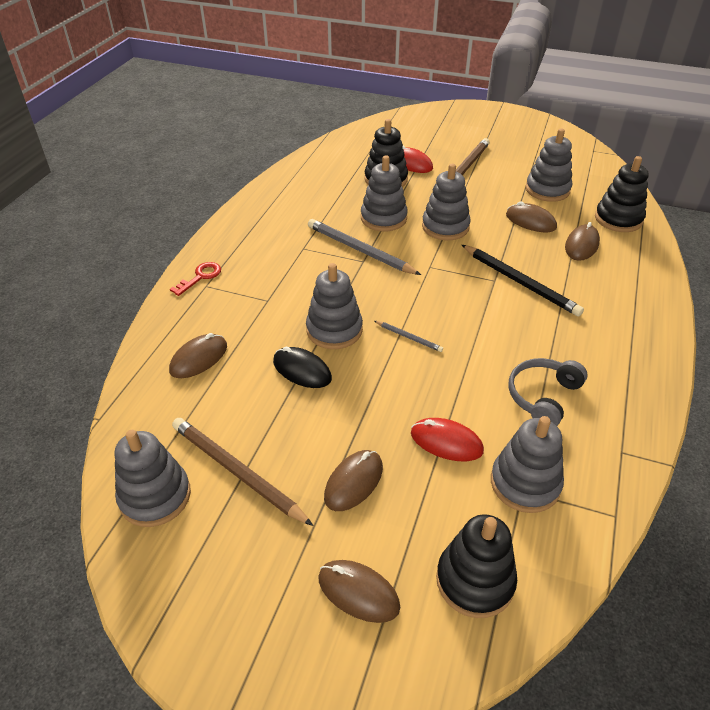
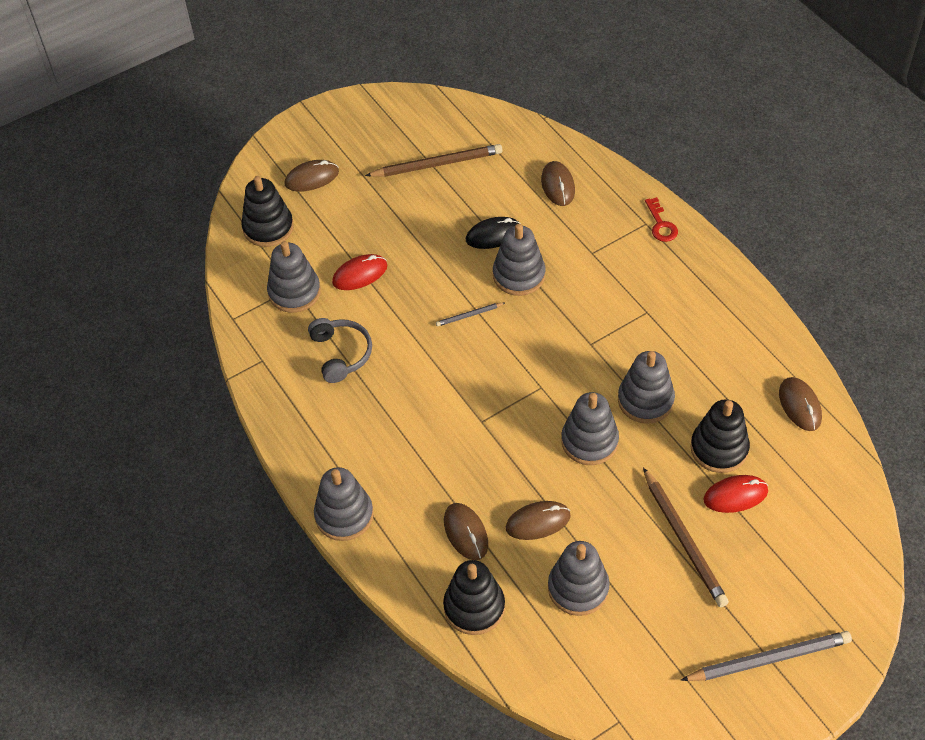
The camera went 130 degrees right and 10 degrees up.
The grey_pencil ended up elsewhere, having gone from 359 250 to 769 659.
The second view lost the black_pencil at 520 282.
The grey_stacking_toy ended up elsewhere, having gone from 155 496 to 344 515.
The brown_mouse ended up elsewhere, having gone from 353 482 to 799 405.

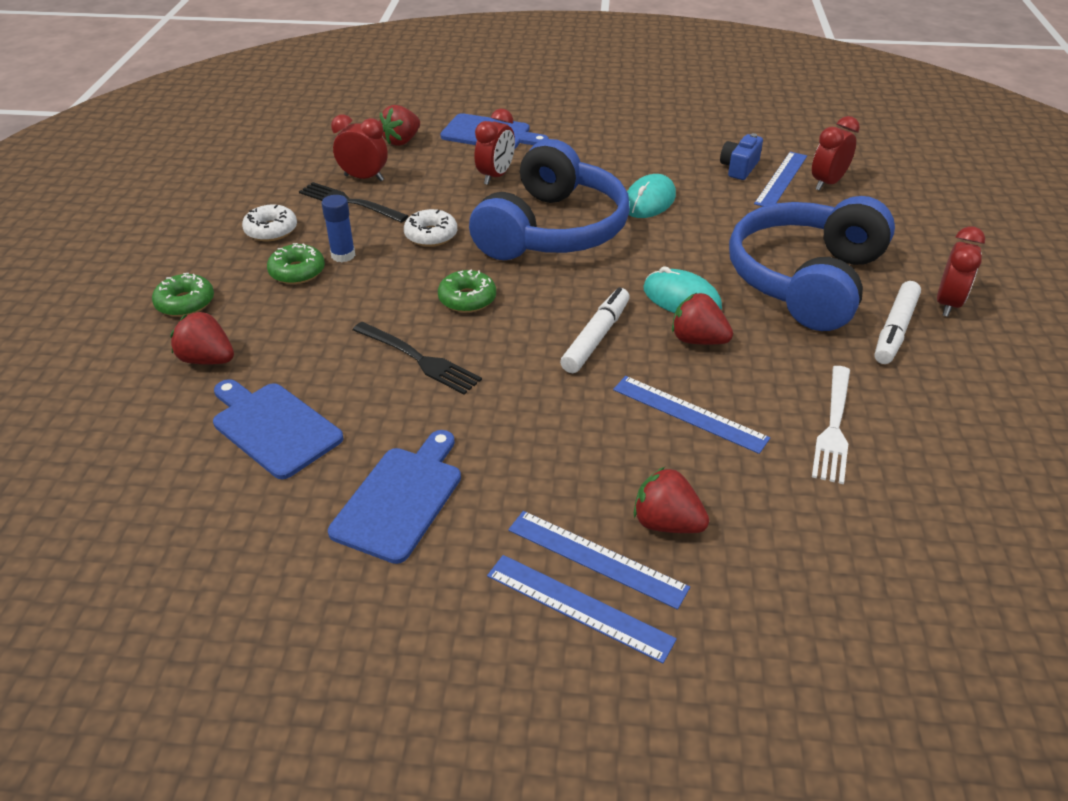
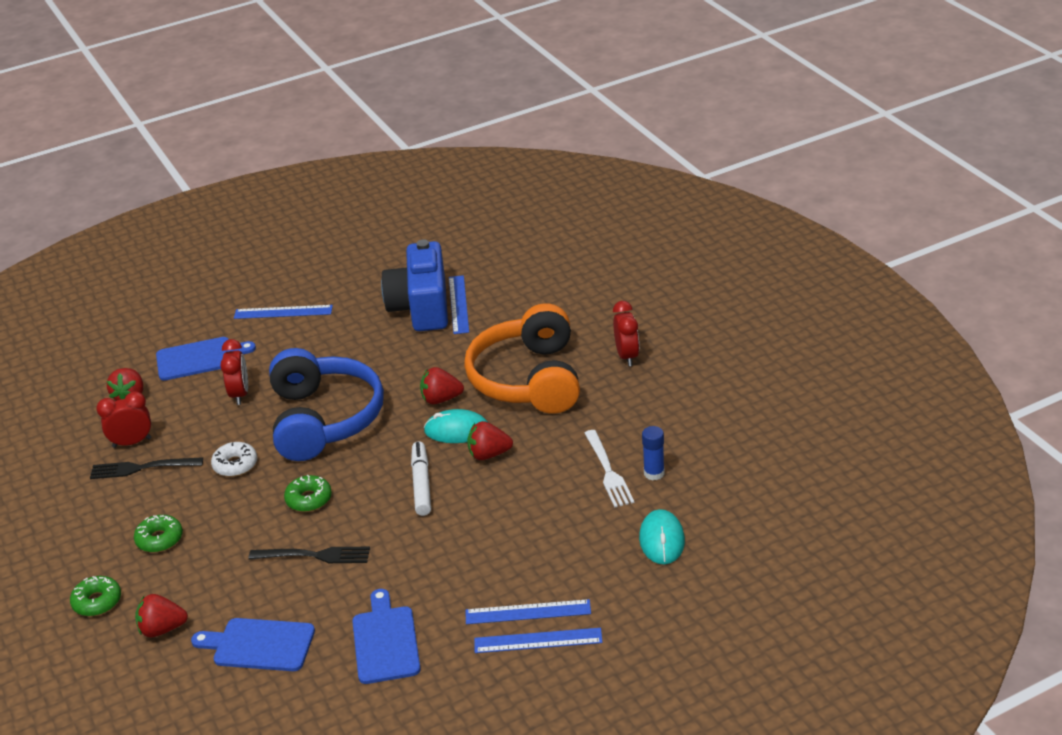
The camera went 30 degrees left and 5 degrees down.
The second view lost the red_clock at 827 183.
The size of the blue_camera at 739 168 changed by a factor of 2.21.
The turquoise_mouse ended up elsewhere, having gone from 649 201 to 662 540.
The blue_glue_stick ended up elsewhere, having gone from 343 255 to 654 473.
What was the blue_headphones at 805 280 turned into the orange_headphones at 528 379.
The second view lost the white_donut at 271 230.
The second view lost the white_marker at 894 330.
The blue_ruler ended up elsewhere, having gone from 689 413 to 283 312.
The red_strawberry ended up elsewhere, having gone from 666 523 to 441 399.

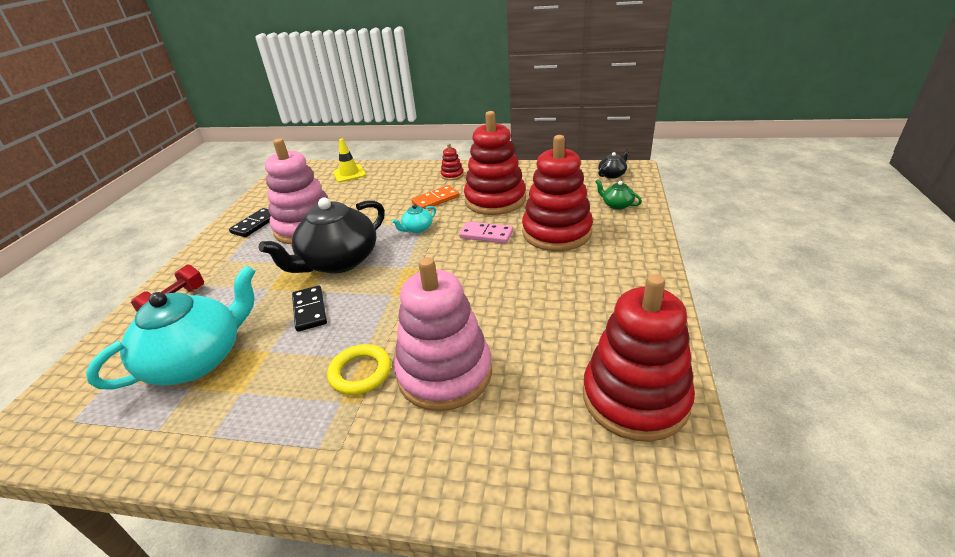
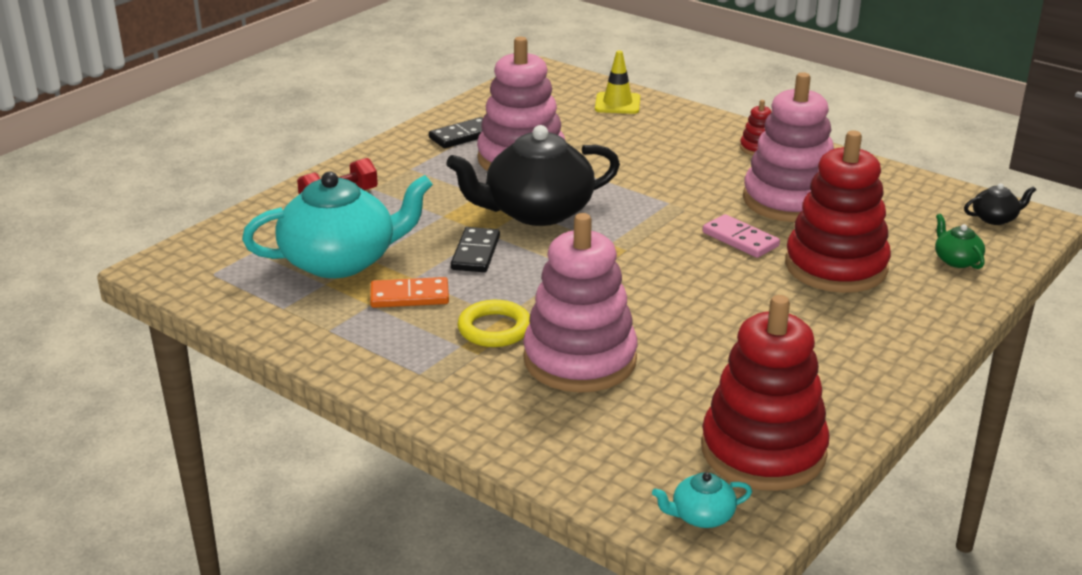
The camera went 25 degrees right and 5 degrees down.
What was the red_stacking_toy at 495 200 turned into the pink_stacking_toy at 789 200.
The orange_domino ended up elsewhere, having gone from 435 200 to 409 296.
The turquoise_teapot ended up elsewhere, having gone from 417 229 to 701 516.

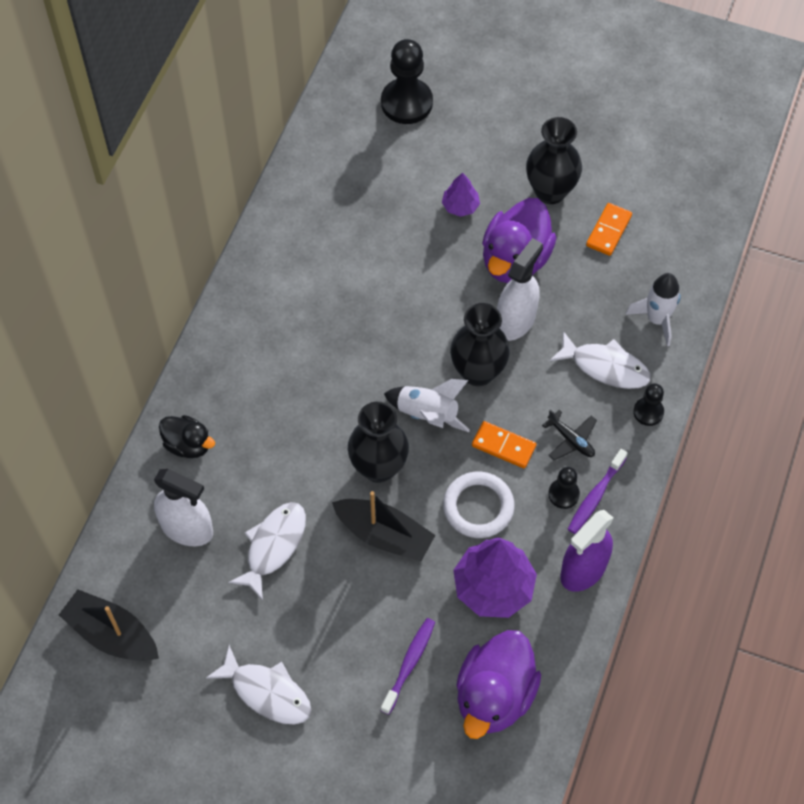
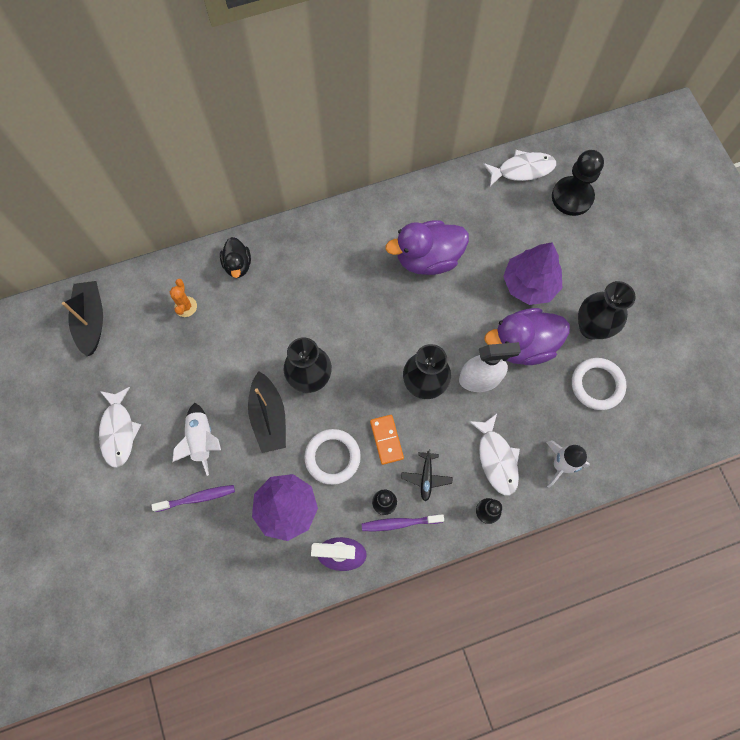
The camera went 50 degrees right and 10 degrees up.
The size of the purple_tree at 460 206 changed by a factor of 1.91.
Where the orange_domino stood at 608 231, the white_ring came to stand at 597 385.
The white_rocket ended up elsewhere, having gone from 427 414 to 202 440.
Where the white_spray_bottle stood at 187 528, the orange_cactus came to stand at 186 306.
The white_fish ended up elsewhere, having gone from 273 546 to 522 170.
The purple_duck ended up elsewhere, having gone from 494 696 to 428 258.

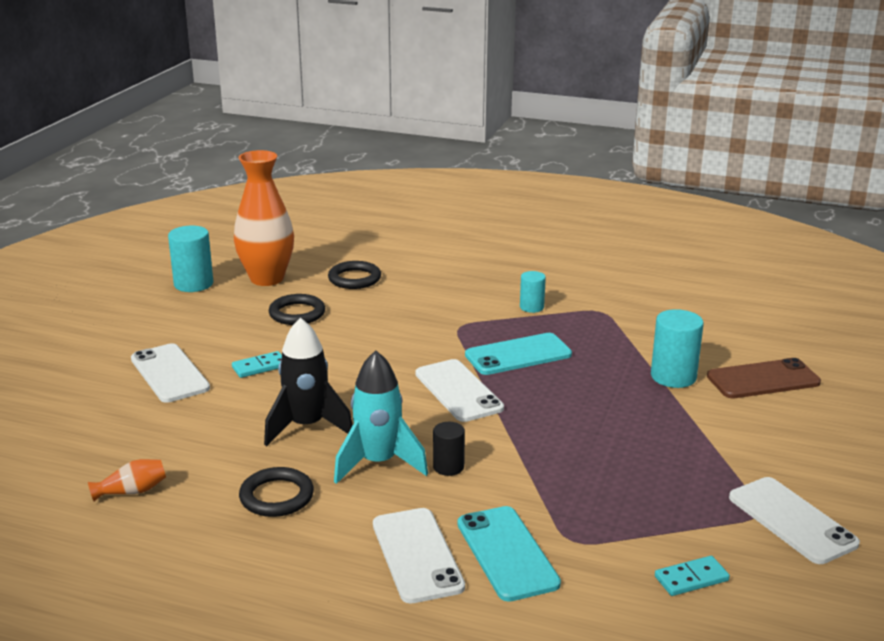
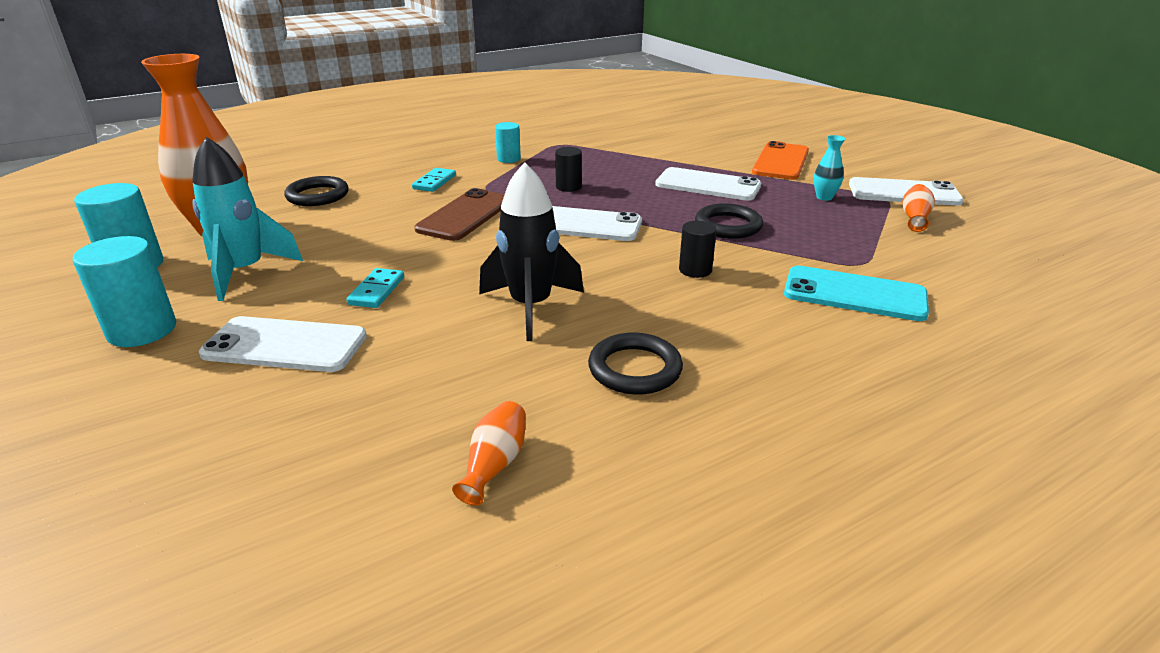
The camera went 50 degrees left and 5 degrees up.
The black_ring ended up elsewhere, having gone from 297 313 to 728 226.
The turquoise_cylinder ended up elsewhere, having gone from 673 377 to 142 330.
Where the turquoise_phone stood at 518 355, the black_cylinder came to stand at 568 187.
The turquoise_rocket ended up elsewhere, having gone from 378 463 to 245 272.
The brown_phone ended up elsewhere, having gone from 763 379 to 465 215.
The white_phone ended up elsewhere, having gone from 417 555 to 708 185.
The turquoise_domino ended up elsewhere, having gone from 691 579 to 434 182.
The second view gained the turquoise_vase at 824 197.
The second view gained the orange_phone at 780 162.
The second view gained the orange_vase at 914 218.

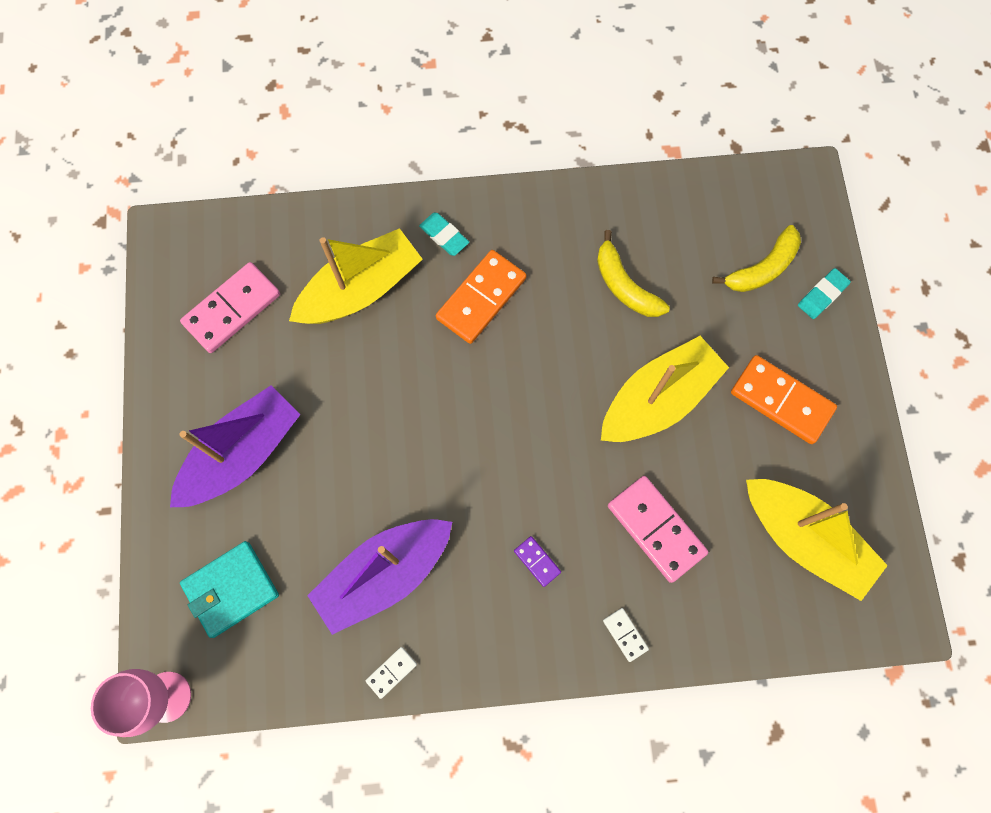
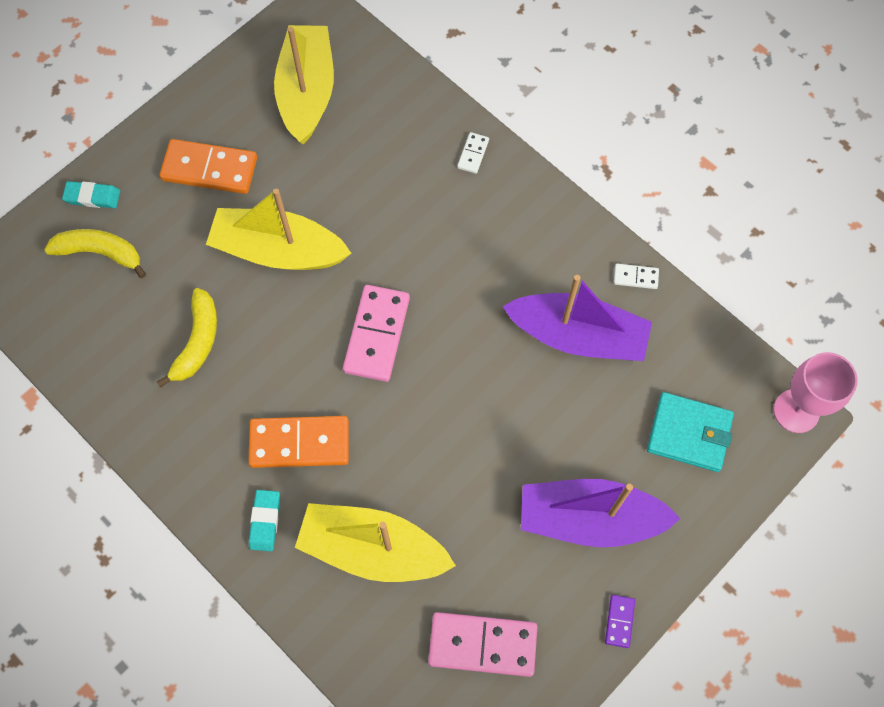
The camera went 130 degrees left and 5 degrees down.
The orange_domino at 781 400 ended up facing another way, 75 degrees counterclockwise from before.
The pink_domino ended up elsewhere, having gone from 656 529 to 377 335.
The purple_domino ended up elsewhere, having gone from 537 561 to 619 621.

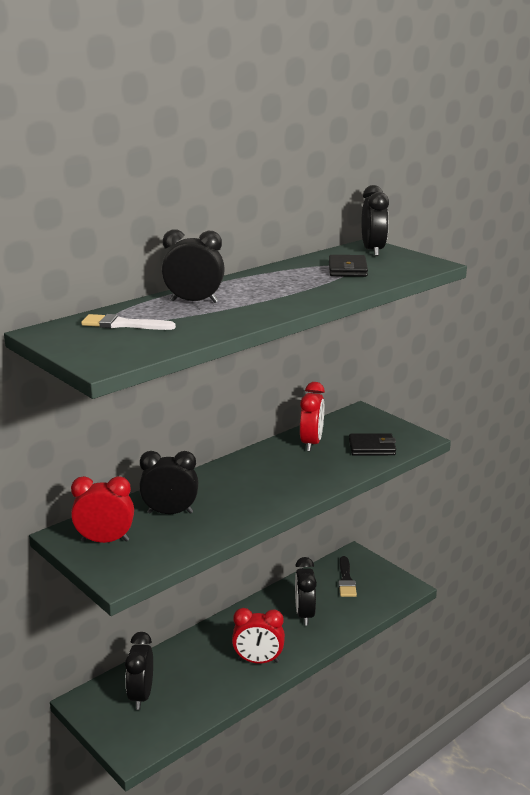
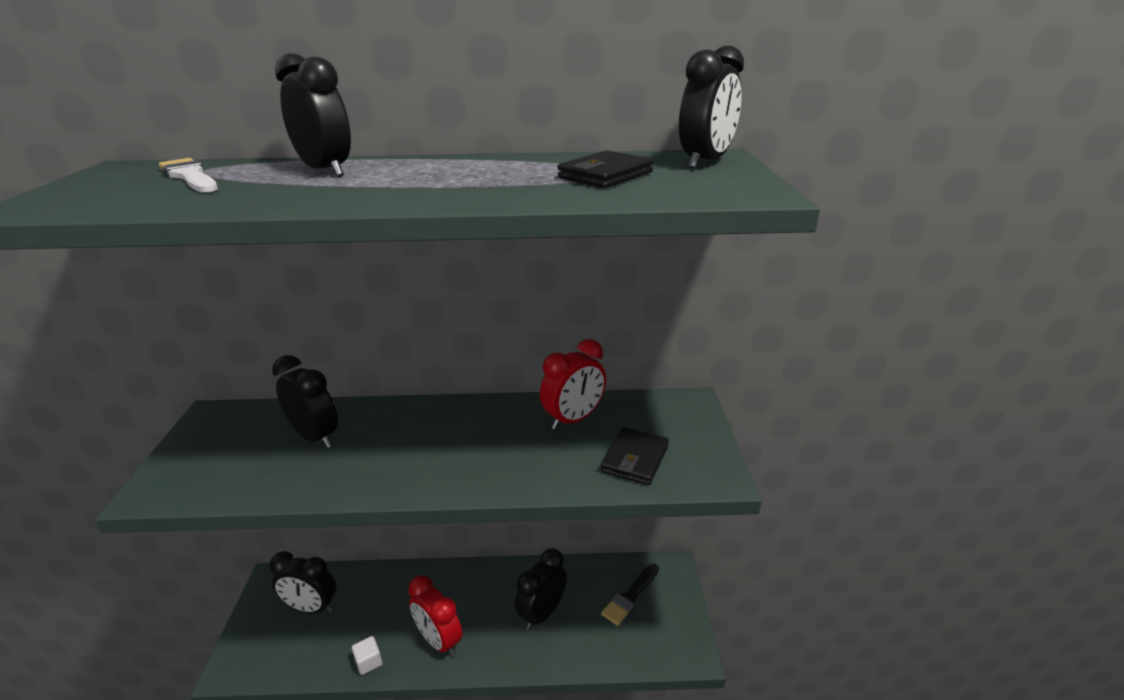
The camera went 40 degrees right and 5 degrees up.
The black_wallet at 372 447 ended up facing another way, 75 degrees clockwise from before.
The second view lost the red_clock at 105 540.
The black_clock at 141 696 ended up facing another way, 120 degrees counterclockwise from before.
The second view gained the white_cube at 369 662.

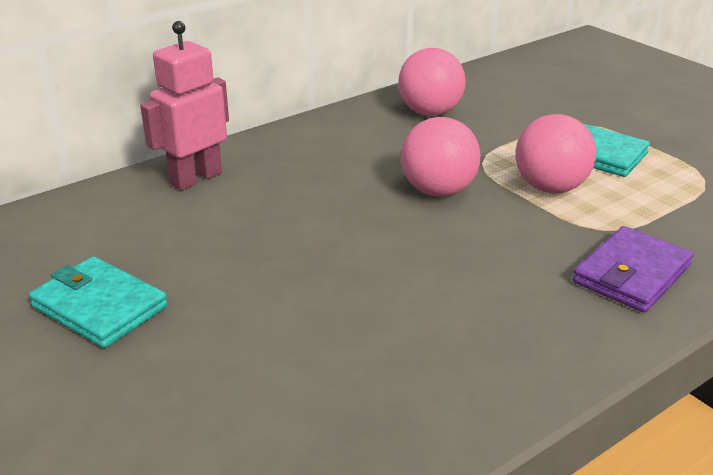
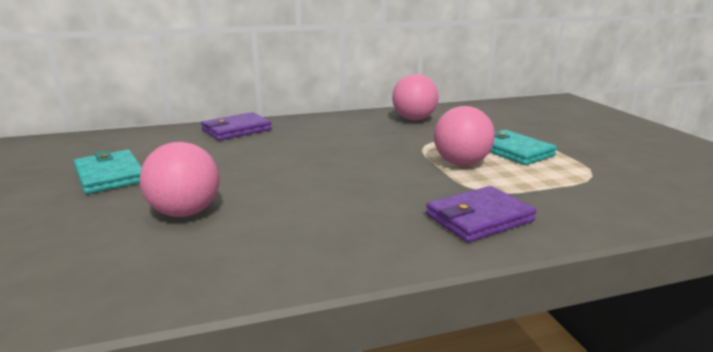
The camera went 20 degrees right and 10 degrees down.
Where the pink_robot stood at 195 178, the purple_wallet came to stand at 236 130.
The pink_ball ended up elsewhere, having gone from 438 191 to 185 212.

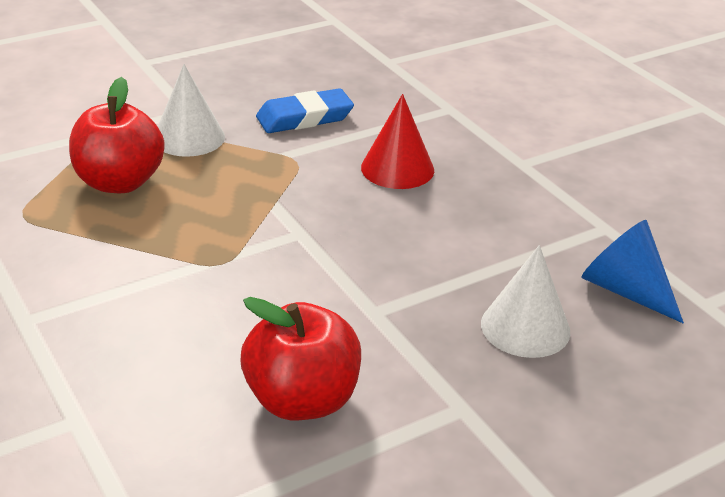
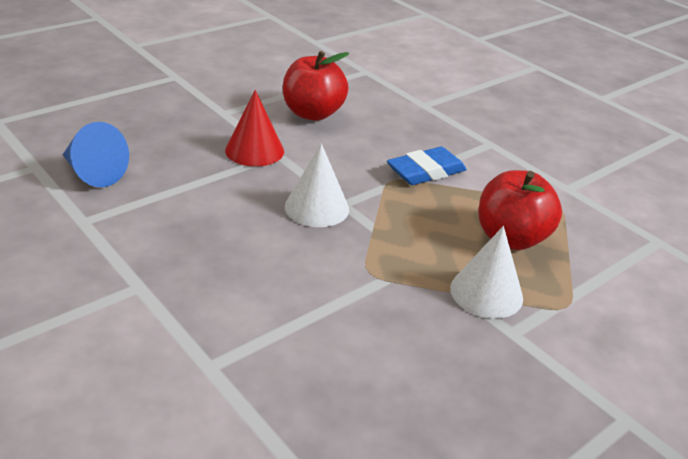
The camera went 170 degrees right and 0 degrees up.
The blue_eraser ended up elsewhere, having gone from 304 117 to 426 171.
The red_cone ended up elsewhere, having gone from 397 168 to 254 150.
The white_cone ended up elsewhere, having gone from 525 327 to 317 207.

